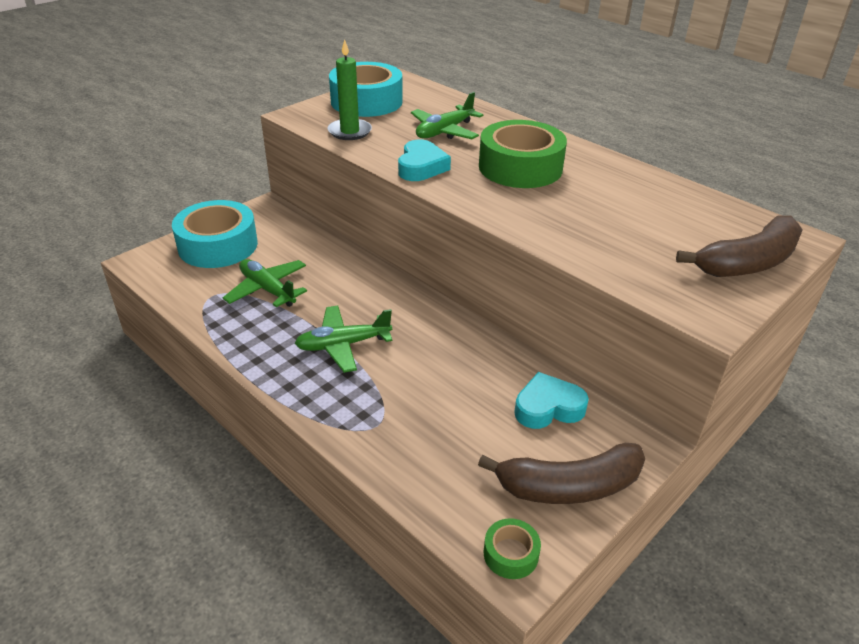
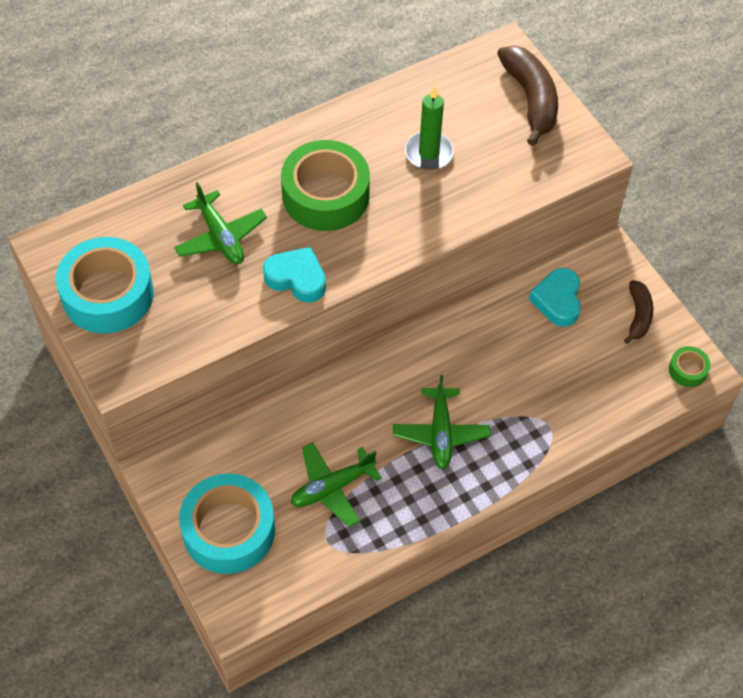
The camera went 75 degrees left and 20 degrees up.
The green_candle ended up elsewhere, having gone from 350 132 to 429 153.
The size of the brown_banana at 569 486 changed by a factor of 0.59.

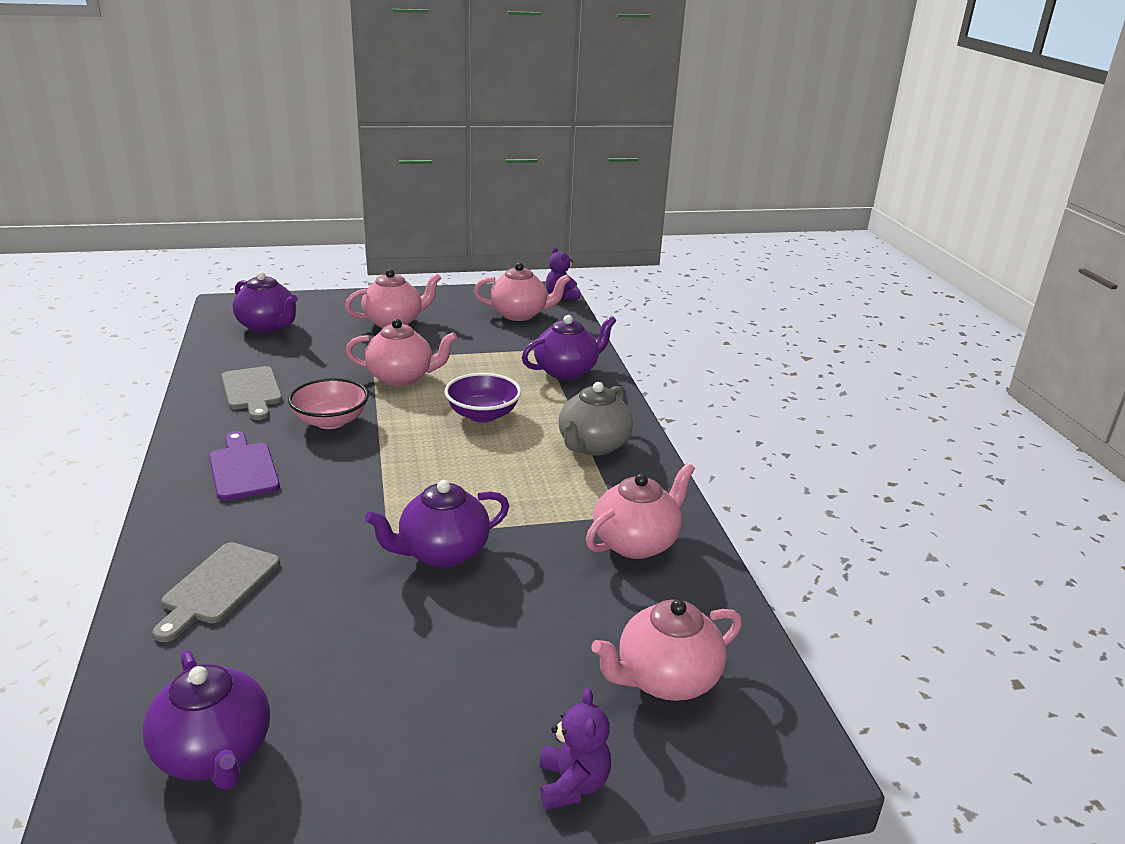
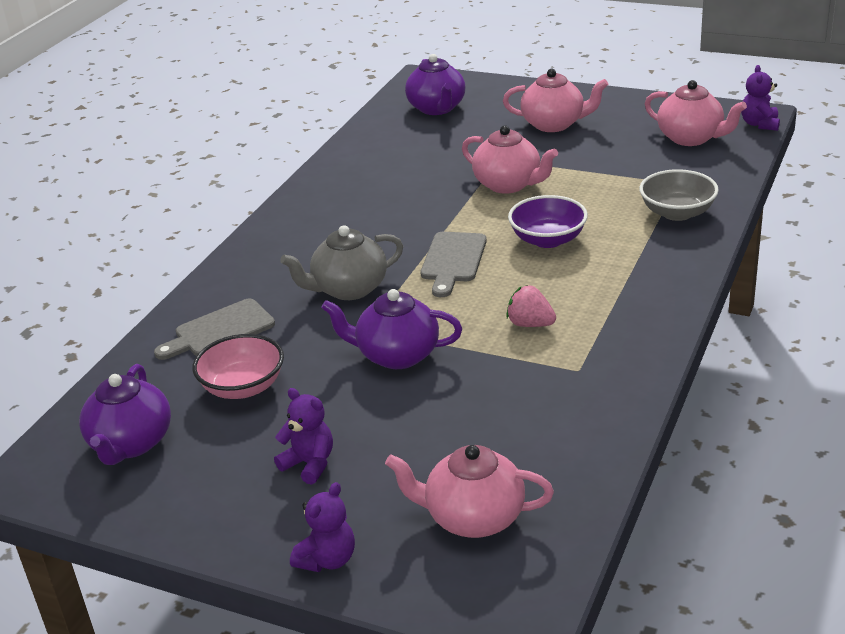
The camera went 40 degrees right and 5 degrees up.
Where the purple_teapot stood at 567 371, the grey_bowl came to stand at 677 213.
The grey_cutting_board ended up elsewhere, having gone from 252 391 to 453 260.
The pink_bowl ended up elsewhere, having gone from 330 421 to 243 387.
The grey_teapot ended up elsewhere, having gone from 592 445 to 348 289.
The second view lost the purple_cutting_board at 242 469.
The second view lost the pink_teapot at 636 543.
The second view gained the pink_strawberry at 530 324.
The second view gained the purple_teddy_bear at 309 464.

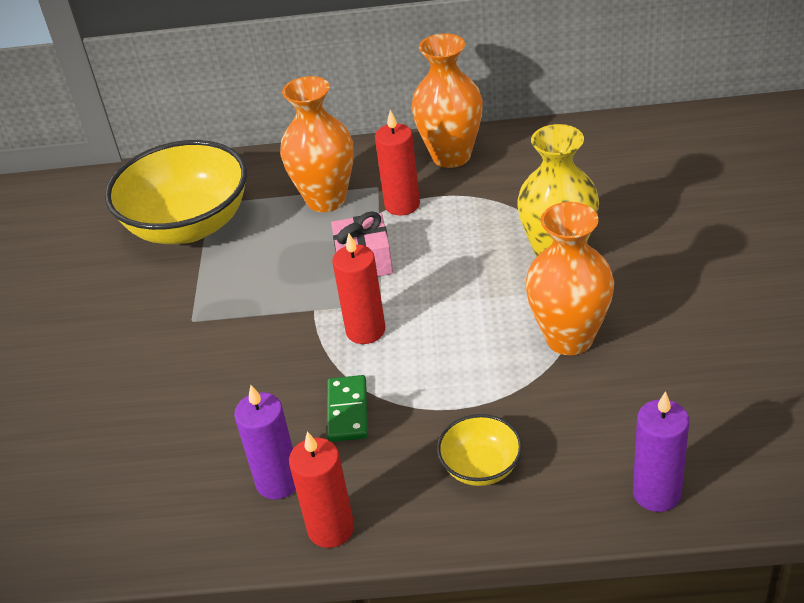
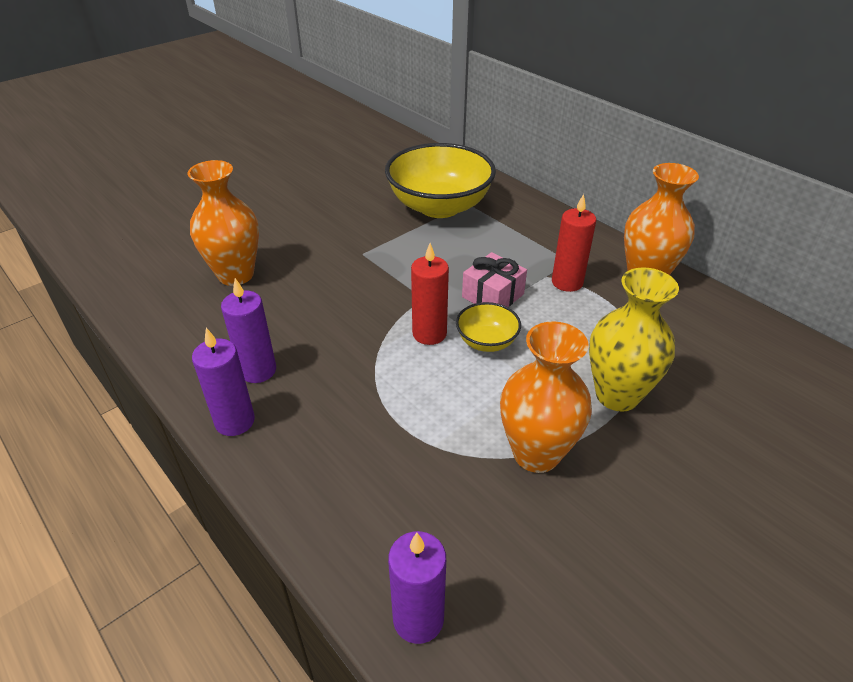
The camera went 45 degrees right and 0 degrees up.
The orange_vase ended up elsewhere, having gone from 326 199 to 236 275.
The second view lost the green_domino at 347 411.
The yellow_bowl ended up elsewhere, having gone from 481 467 to 486 341.
What was the red_candle at 331 529 turned into the purple_candle at 235 421.

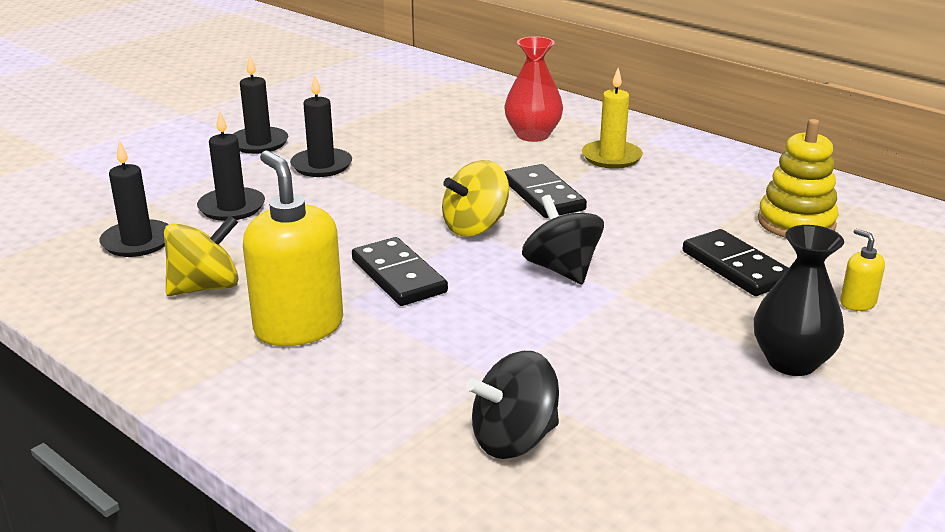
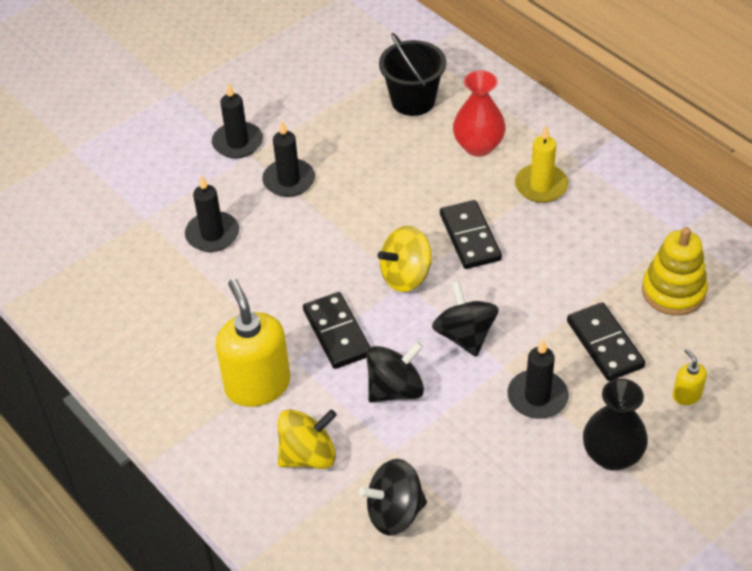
The camera went 10 degrees right and 20 degrees up.
The black_candle ended up elsewhere, having gone from 137 242 to 537 397.
The yellow_spinning_top ended up elsewhere, having gone from 205 287 to 308 455.
The second view gained the black_bucket at 413 101.
The second view gained the black_spinning_top at 395 389.

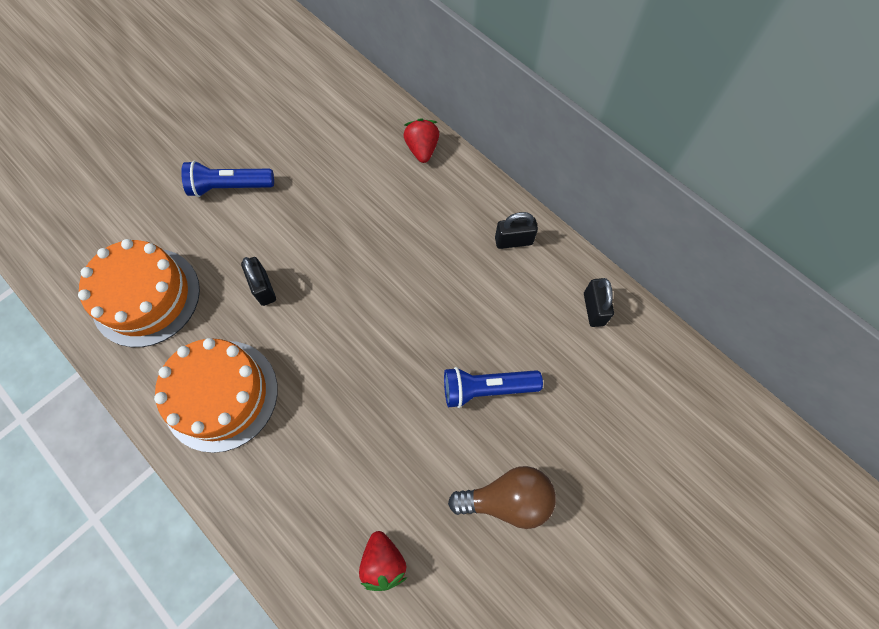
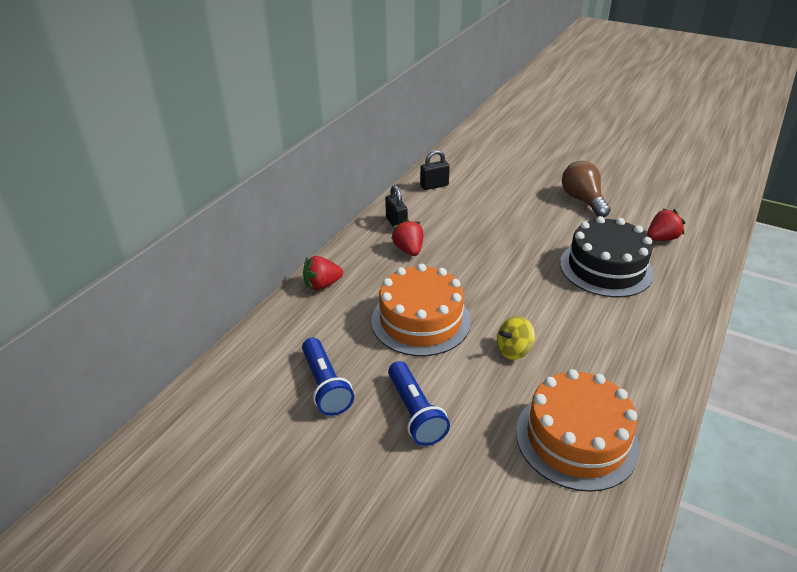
The camera went 105 degrees left and 30 degrees down.
Where the black_padlock stood at 264 288, the yellow_spinning_top came to stand at 513 350.
The orange_cake ended up elsewhere, having gone from 221 395 to 420 320.
The blue_flashlight ended up elsewhere, having gone from 486 388 to 325 386.
The second view gained the black_cake at 606 268.
The second view gained the red_strawberry at 409 250.

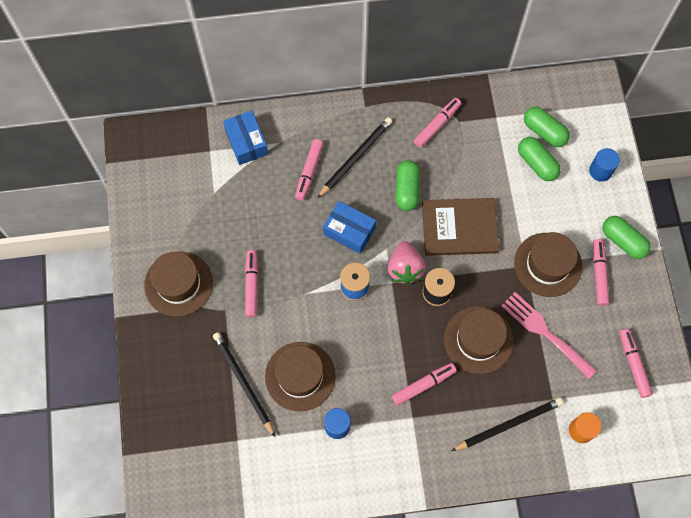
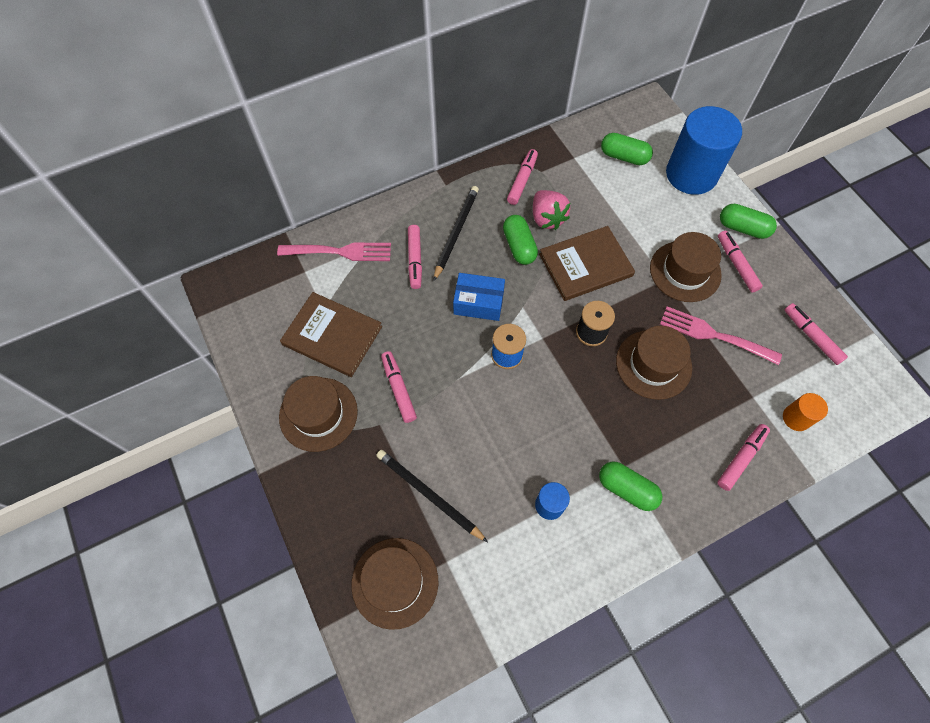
The camera went 20 degrees left and 5 degrees down.
Where the blue_box stood at 246 142, the pink_fork came to stand at 340 252.
The green_capsule ended up elsewhere, having gone from 537 163 to 627 489.
The size of the blue_cylinder at 600 171 changed by a factor of 2.22.
The pink_strawberry ended up elsewhere, having gone from 405 268 to 547 218.
The brown_hat ended up elsewhere, having gone from 300 376 to 395 582.
The pink_marker ended up elsewhere, having gone from 423 385 to 741 458.
The second view lost the black_pencil at 508 424.
The second view gained the brown_book at 332 336.

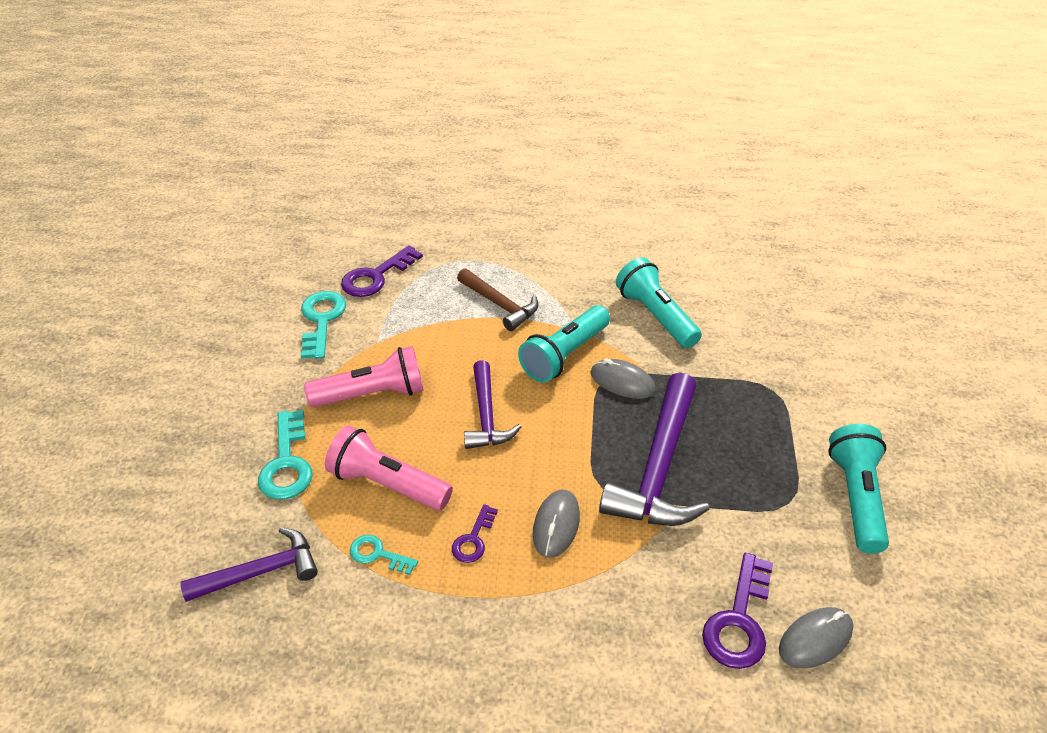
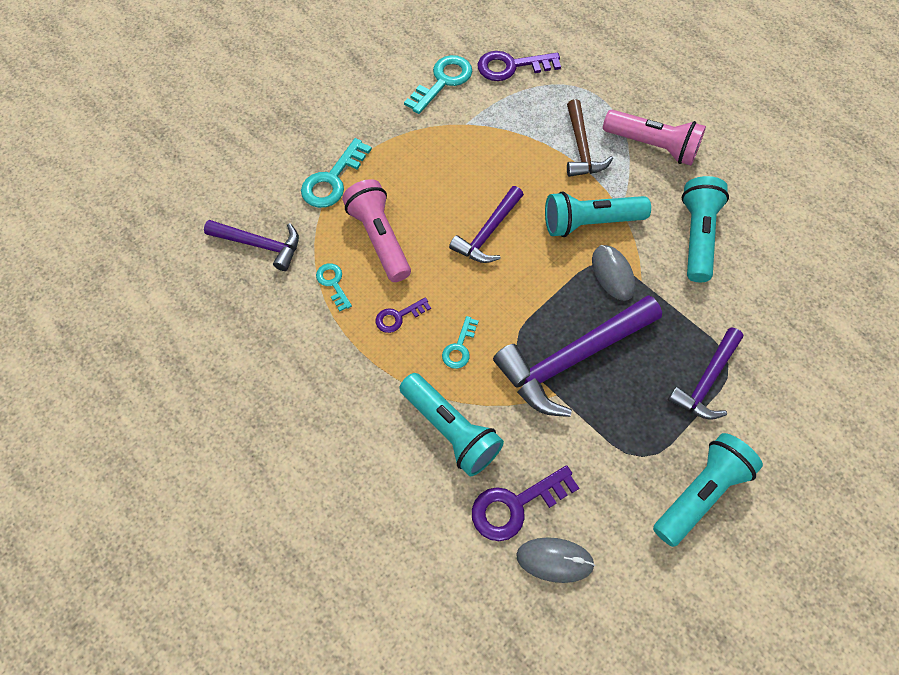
The camera went 40 degrees right and 20 degrees up.
The pink_flashlight ended up elsewhere, having gone from 372 394 to 652 146.
Where the grey_mouse stood at 556 525, the turquoise_key came to stand at 459 347.
The second view gained the purple_hammer at 706 381.
The second view gained the turquoise_flashlight at 450 430.

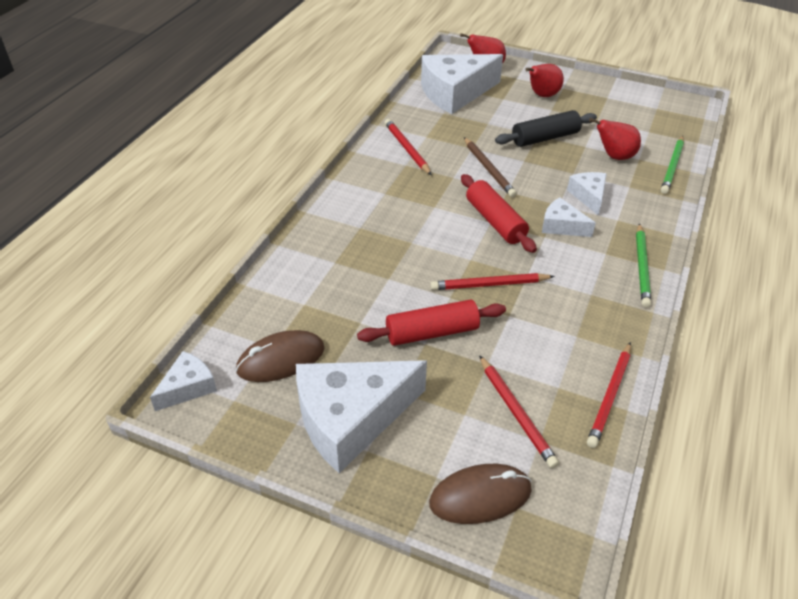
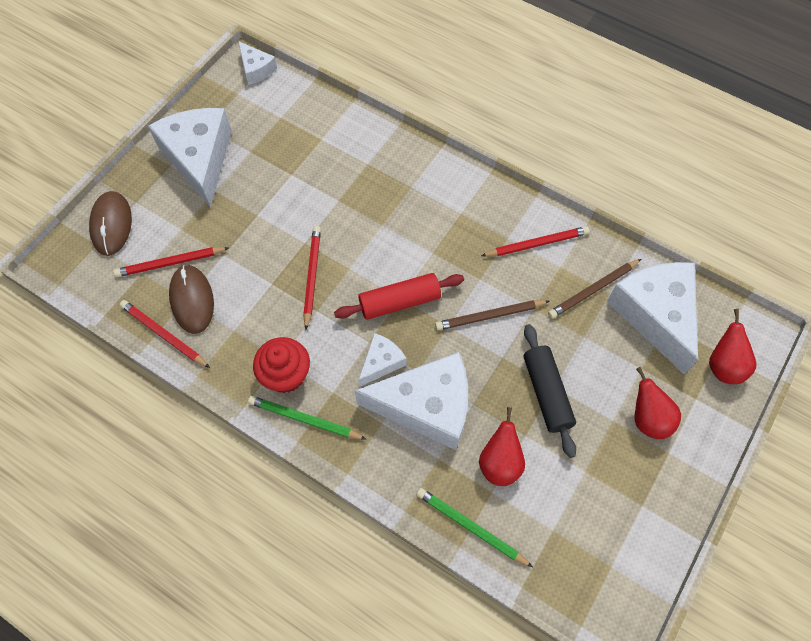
The camera went 100 degrees right and 20 degrees up.
The size of the white_cheese at 588 196 changed by a factor of 2.04.
The second view lost the red_rolling_pin at 432 332.
The brown_mouse ended up elsewhere, having gone from 281 359 to 192 300.
The second view gained the brown_pencil at 593 290.
The second view gained the red_cupcake at 286 375.

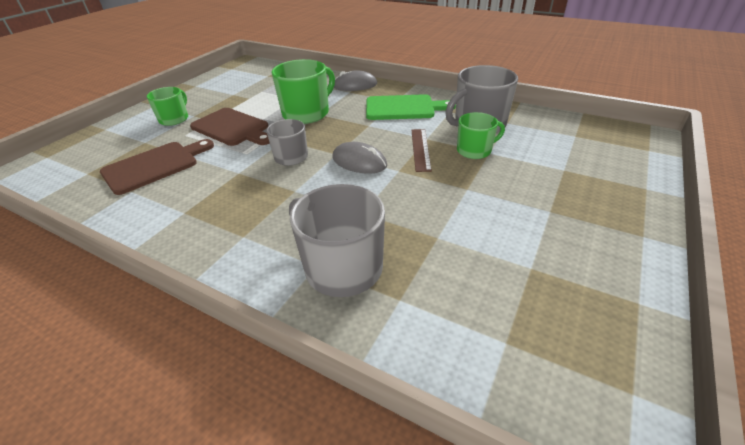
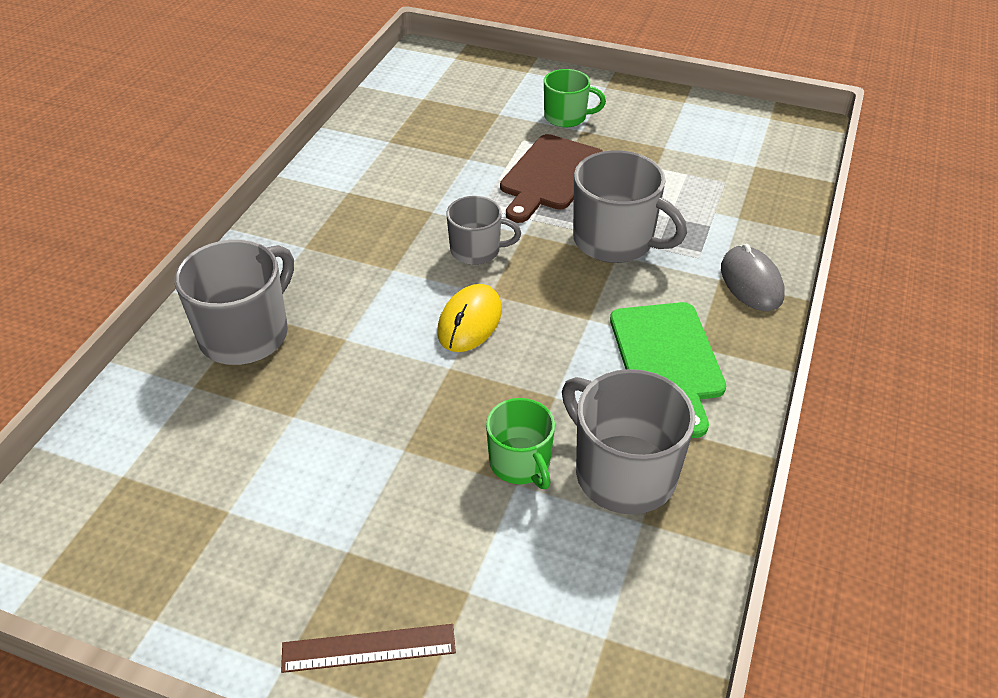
The camera went 80 degrees right and 5 degrees up.
What was the green_mug at 307 113 turned into the grey_mug at 615 241.
The brown_ruler ended up elsewhere, having gone from 420 149 to 368 648.
The second view lost the brown_cutting_board at 154 166.
What was the grey_mouse at 359 161 turned into the yellow_mouse at 469 321.

